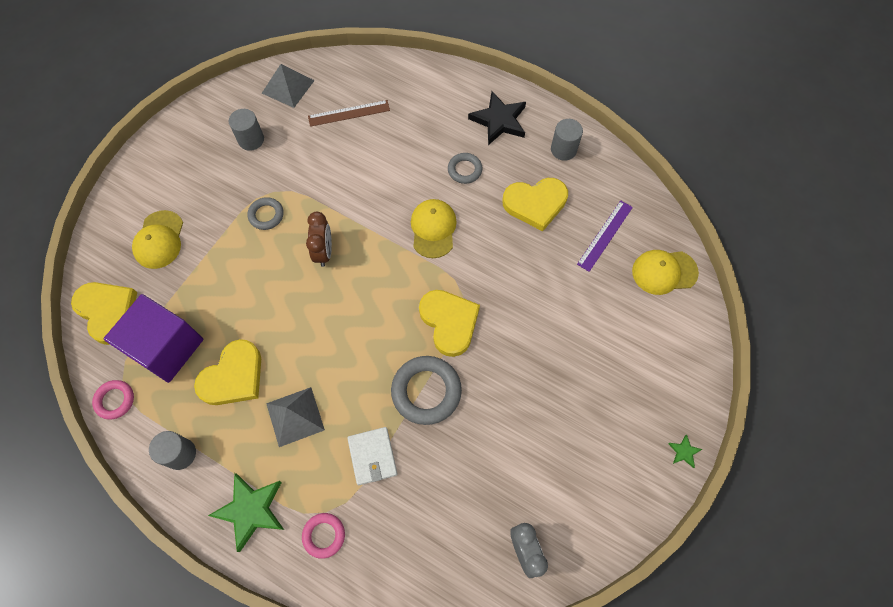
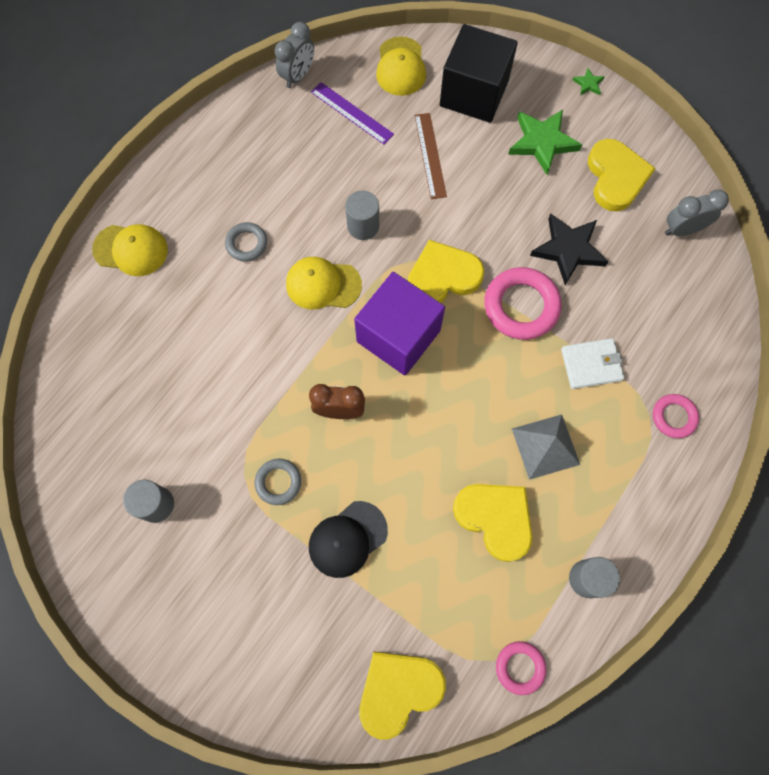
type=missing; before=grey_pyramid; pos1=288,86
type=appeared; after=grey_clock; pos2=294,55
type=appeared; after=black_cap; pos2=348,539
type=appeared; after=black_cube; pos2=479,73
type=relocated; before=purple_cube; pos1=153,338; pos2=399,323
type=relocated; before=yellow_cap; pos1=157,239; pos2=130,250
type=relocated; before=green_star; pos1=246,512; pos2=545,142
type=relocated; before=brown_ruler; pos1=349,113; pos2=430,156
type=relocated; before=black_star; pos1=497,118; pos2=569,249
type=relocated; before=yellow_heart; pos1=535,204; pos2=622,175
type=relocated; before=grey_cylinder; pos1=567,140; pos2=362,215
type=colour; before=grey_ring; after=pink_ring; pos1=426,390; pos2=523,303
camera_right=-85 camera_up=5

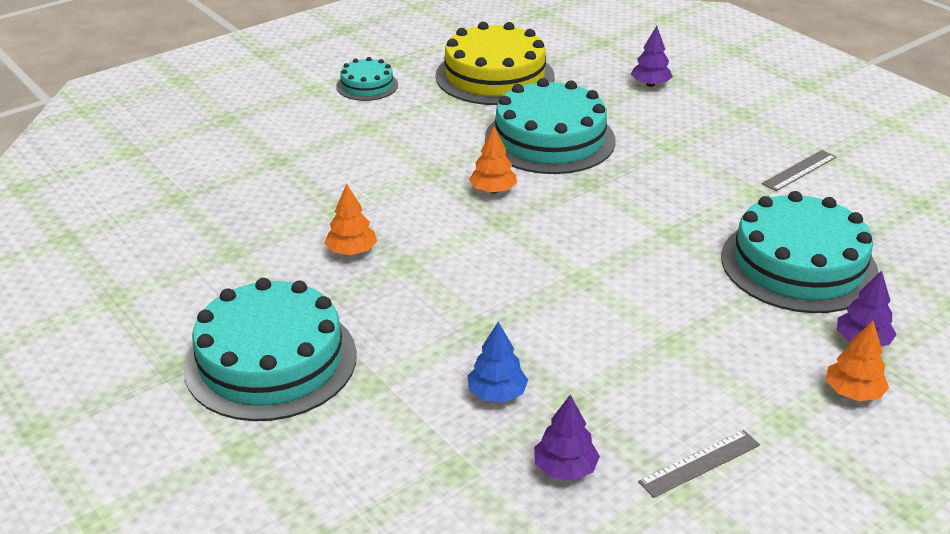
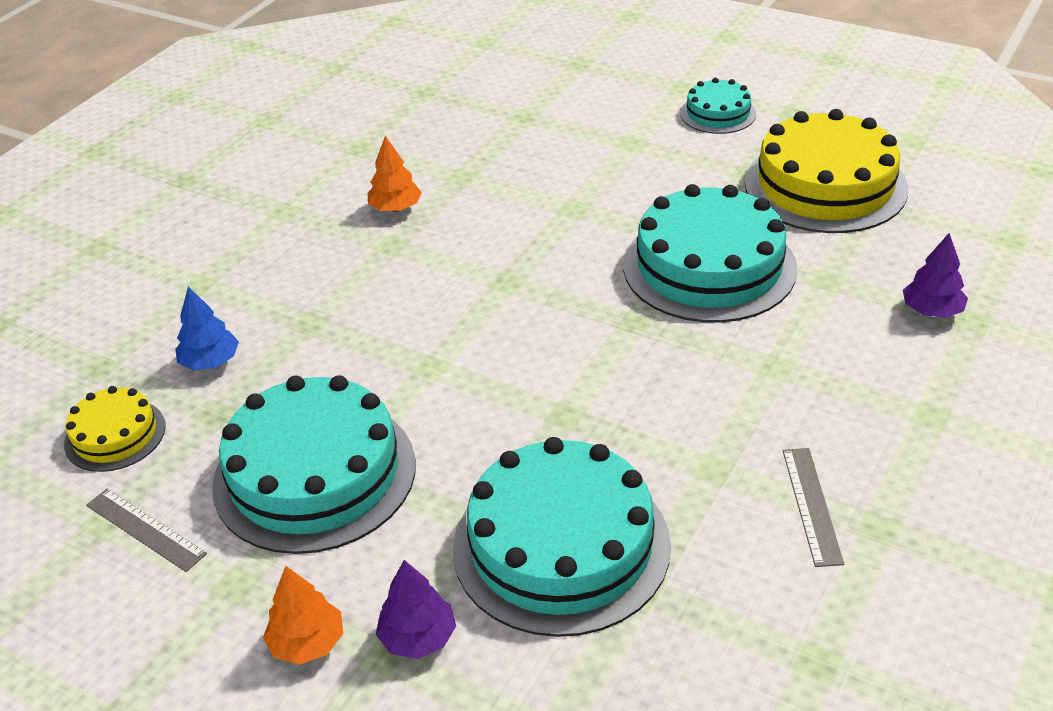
type=missing; before=orange_tree; pos1=493,160
type=relocated; before=turquoise_cake; pos1=270,349; pos2=314,464
type=exchanged; before=purple_tree; after=yellow_cake; pos1=567,437; pos2=115,429
type=spun; before=grey_ruler; pos1=799,170; pos2=813,507; turn=60
camera_right=70 camera_up=5

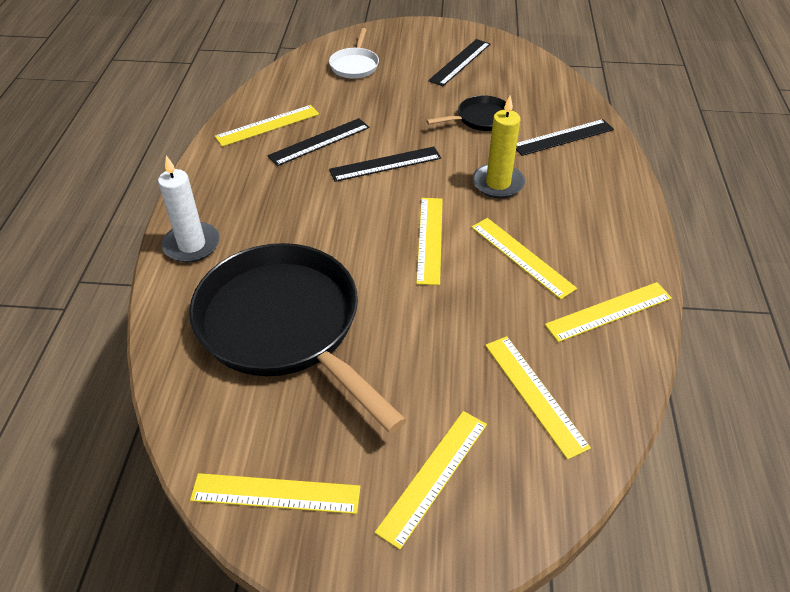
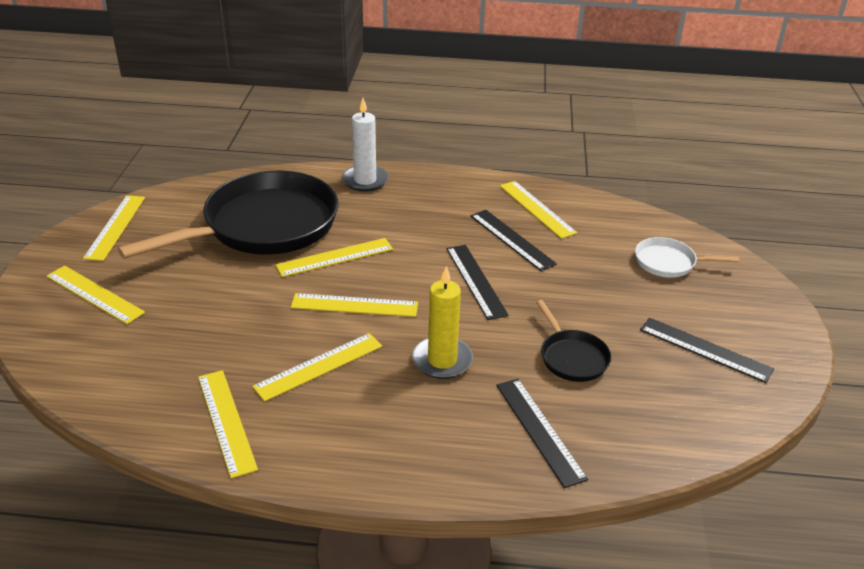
type=relocated; before=yellow_ruler; pos1=538,398; pos2=334,257
camera_right=90 camera_up=-10

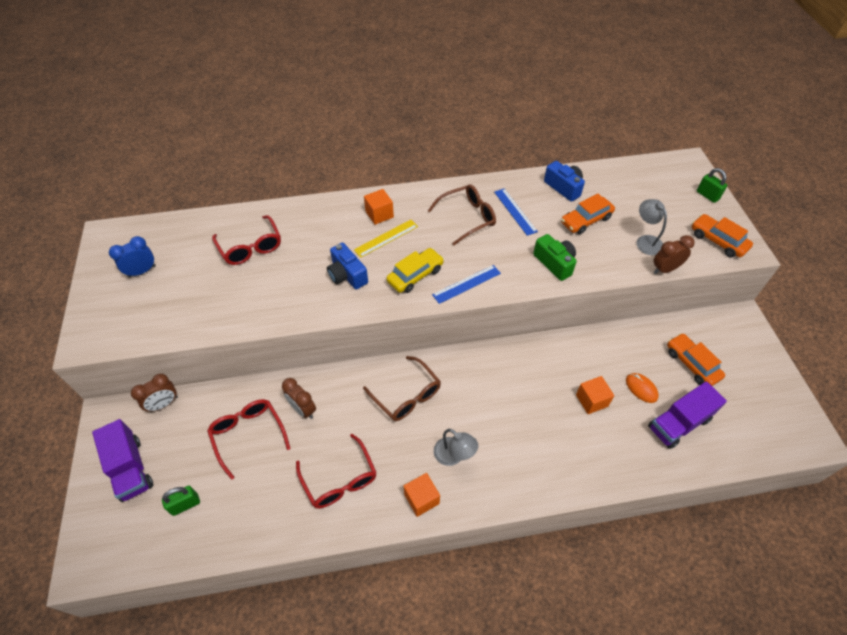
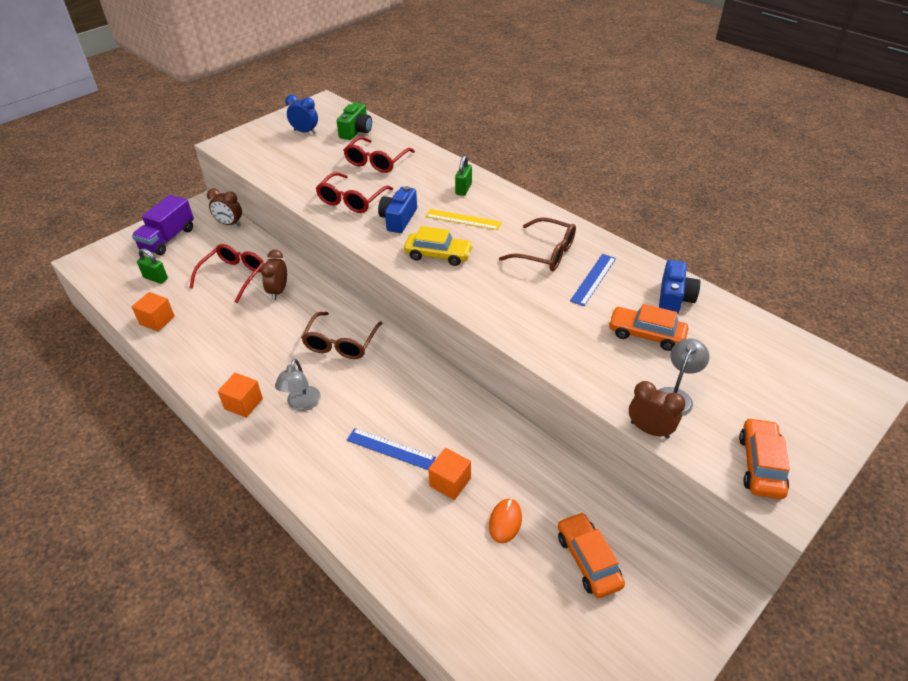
type=missing; before=purple_truck; pos1=687,415
type=relocated; before=red_glasses; pos1=336,471; pos2=354,192
type=relocated; before=orange_cube; pos1=379,207; pos2=153,311
type=relocated; before=blue_ruler; pos1=466,284; pos2=391,449
type=relocated; before=green_camera; pos1=555,257; pos2=354,121
type=relocated; before=green_padlock; pos1=712,185; pos2=463,176
type=spun; before=orange_car; pos1=696,359; pos2=591,555; turn=-45
camera_right=55 camera_up=-10

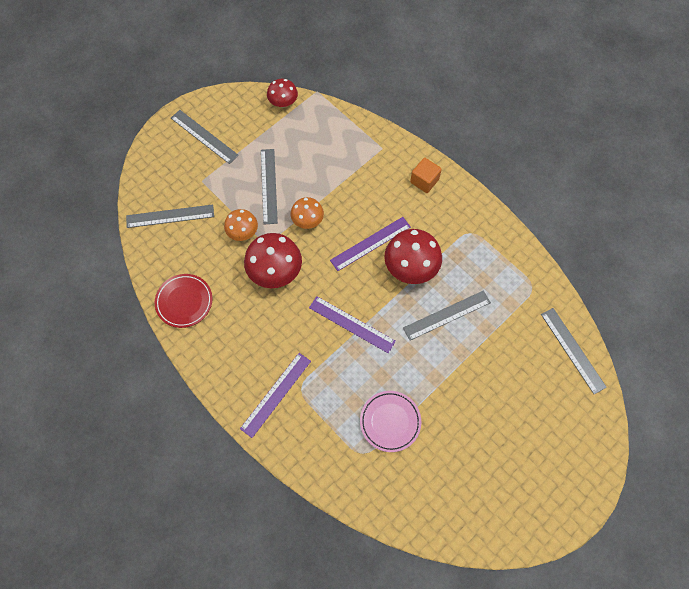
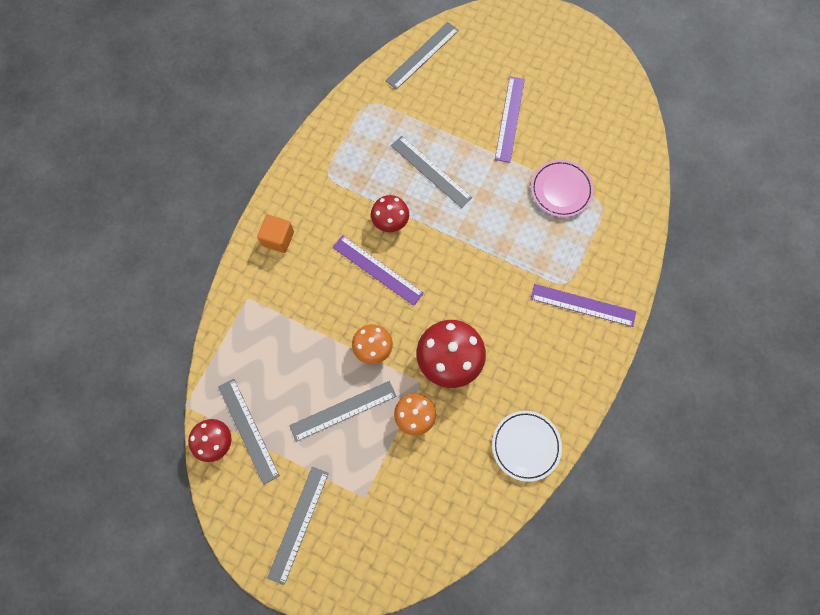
type=relocated; before=grey_ruler; pos1=170,216; pos2=249,432
type=relocated; before=purple_ruler; pos1=352,324; pos2=510,120
type=colour; before=red_plate; after=white_plate; pos1=183,301; pos2=527,446
type=size; before=red_mushroom; pos1=413,256; pos2=390,213; scale=0.6
camera_right=-110 camera_up=5

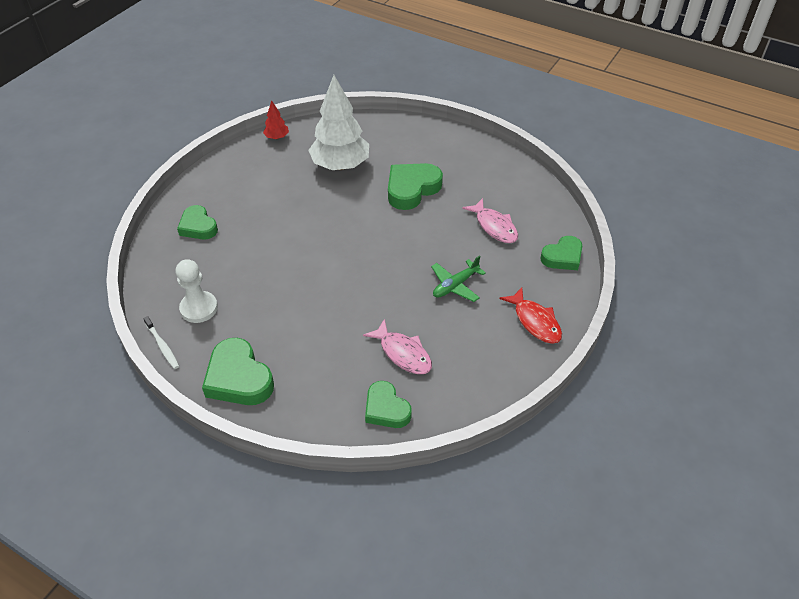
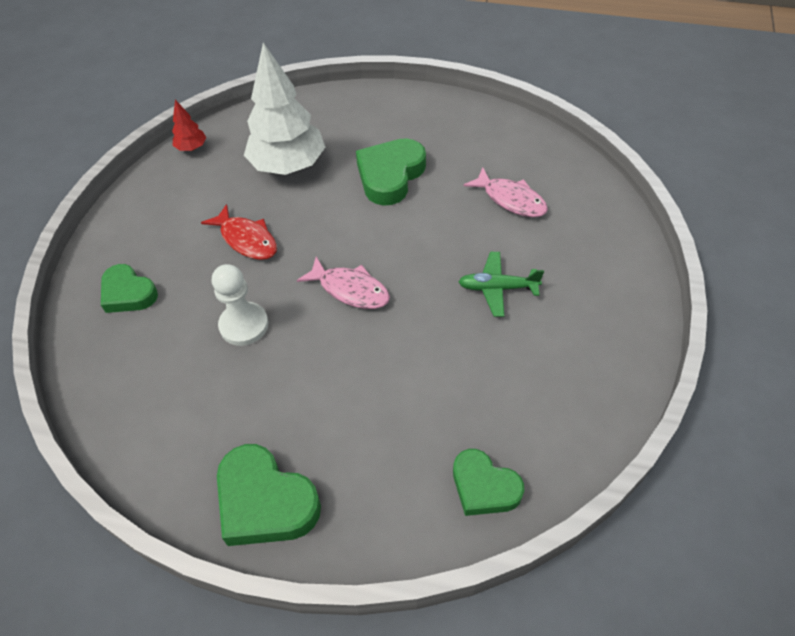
type=missing; before=white_toothbrush; pos1=161,342
type=missing; before=green_heart; pos1=561,253
type=relocated; before=white_pawn; pos1=197,291; pos2=240,305
type=relocated; before=pink_fish; pos1=397,346; pos2=343,283
type=relocated; before=red_fish; pos1=530,315; pos2=239,232
type=spun; before=green_plane; pos1=458,278; pos2=501,284; turn=60
camera_right=-15 camera_up=5

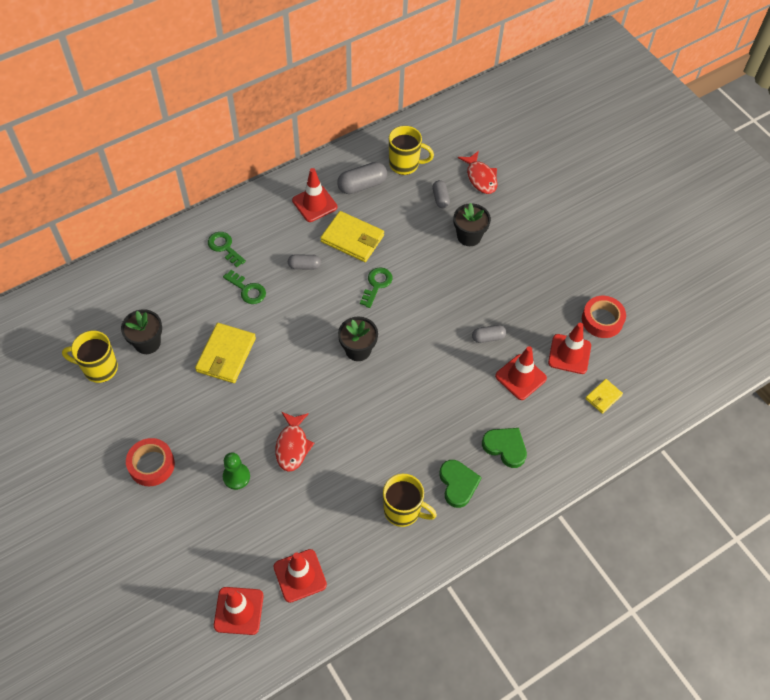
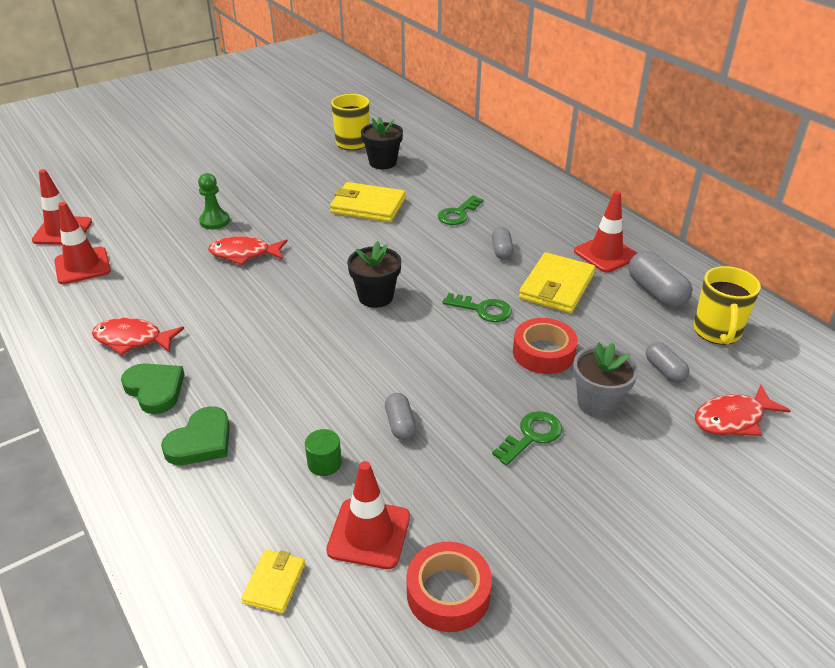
type=relocated; before=red_tape; pos1=150,462; pos2=545,346
type=relocated; before=green_key; pos1=227,249; pos2=527,438
type=exchanged; before=yellow_mug; after=red_fish; pos1=410,500; pos2=138,336
type=exchanged; before=red_traffic_cone; after=green_cylinder; pos1=521,373; pos2=323,452
type=colour; before=black_flower_pot; after=grey_flower_pot; pos1=472,224; pos2=605,380
type=spun; before=grey_capsule; pos1=441,194; pos2=668,362; turn=75
type=spun; before=green_heart; pos1=460,484; pos2=153,388; turn=-120
type=spun; before=yellow_wallet; pos1=604,396; pos2=273,582; turn=60
camera_right=90 camera_up=-20

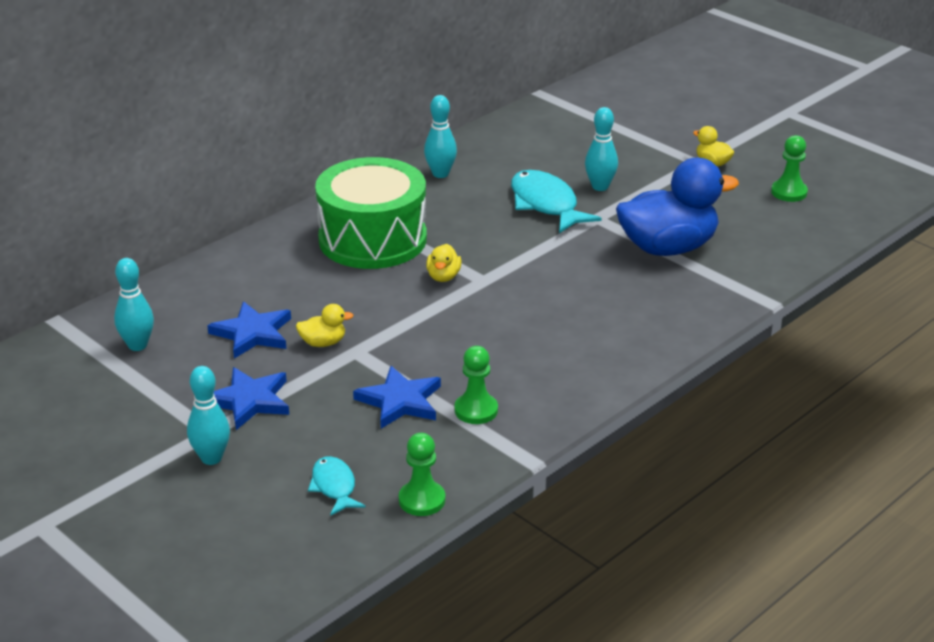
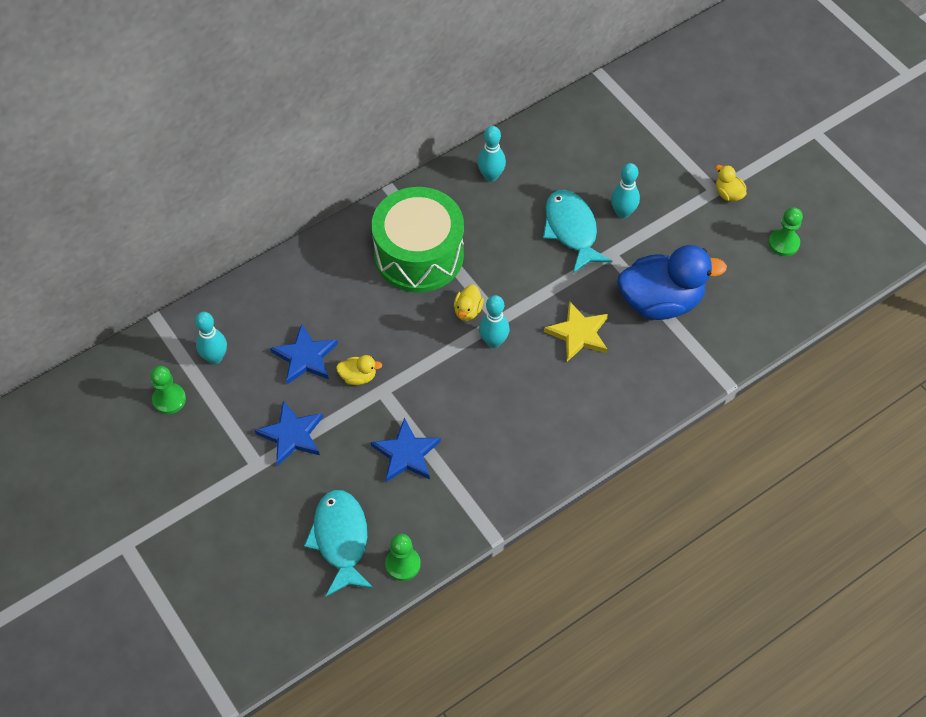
type=appeared; after=yellow_star; pos2=576,331
type=relocated; before=turquoise_bowling_pin; pos1=208,415; pos2=494,321
type=relocated; before=green_pawn; pos1=476,385; pos2=168,390
type=size; before=turquoise_fish; pos1=337,486; pos2=338,543; scale=1.74
camera_right=10 camera_up=25

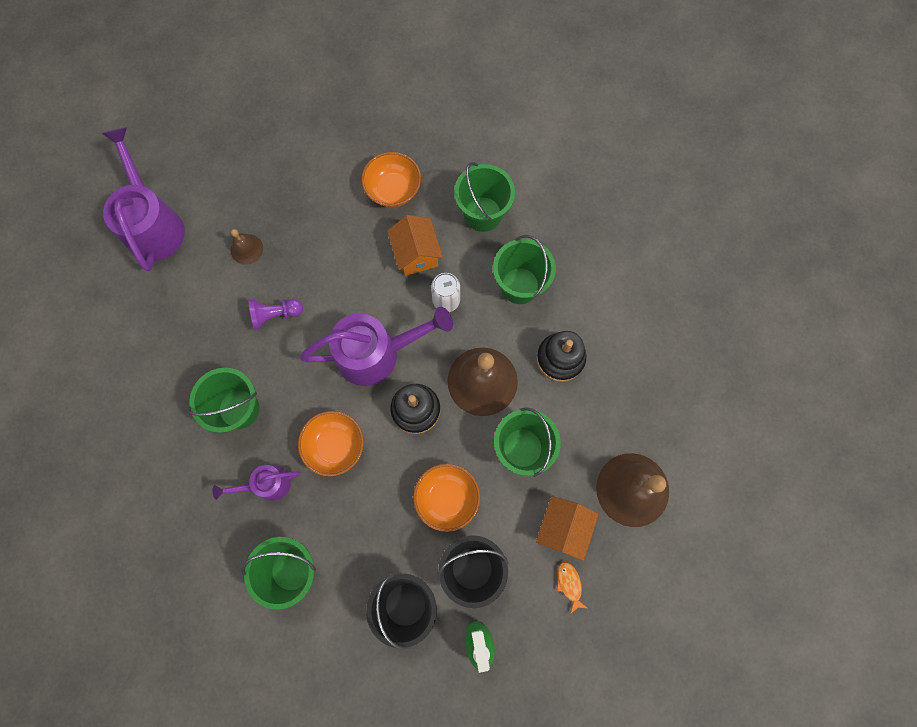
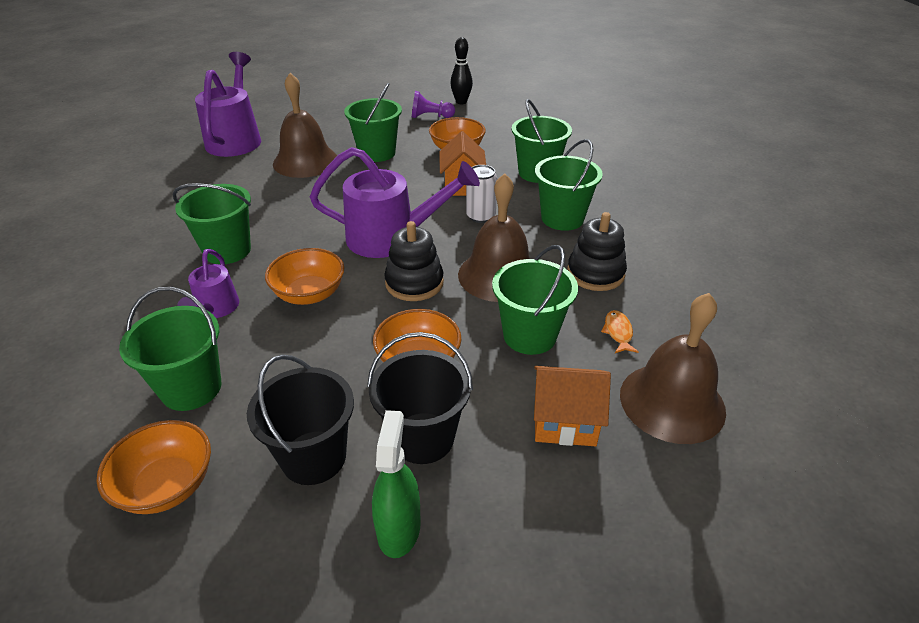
type=appeared; after=orange_bowl; pos2=153,467
type=appeared; after=green_bucket; pos2=373,122
type=appeared; after=black_bowling_pin; pos2=461,70
type=relocated; before=purple_pawn; pos1=275,314; pos2=433,104
type=relocated; before=orange_fish; pos1=572,588; pos2=620,331
type=spun; before=purple_watering_can; pos1=256,483; pos2=208,283; turn=-90
type=spun; before=orange_house; pos1=567,528; pos2=572,406; turn=60
type=size; before=brown_bell; pos1=247,247; pos2=305,125; scale=2.05
camera_right=15 camera_up=-35

